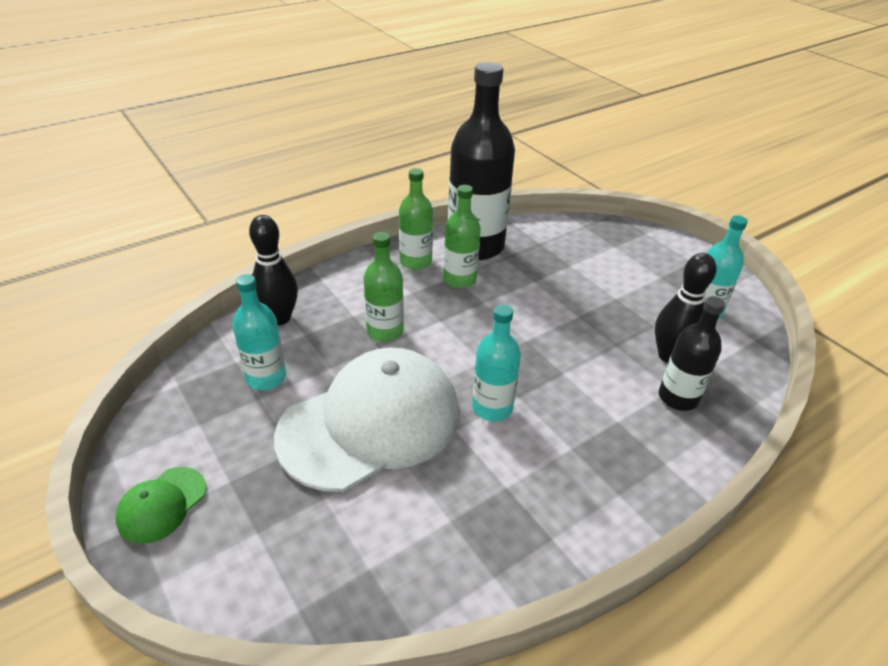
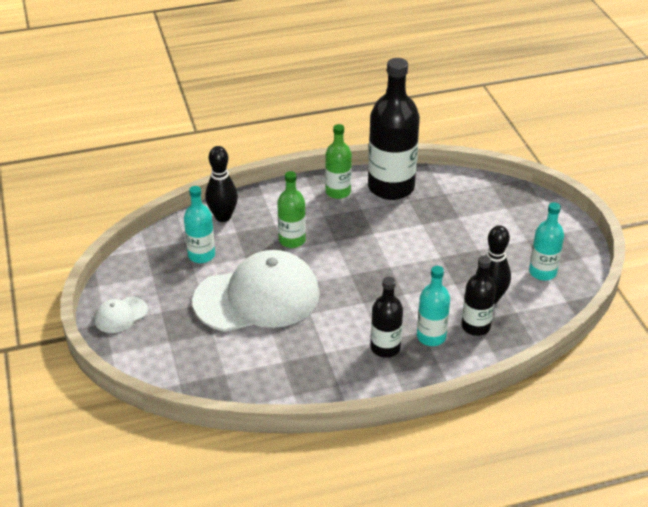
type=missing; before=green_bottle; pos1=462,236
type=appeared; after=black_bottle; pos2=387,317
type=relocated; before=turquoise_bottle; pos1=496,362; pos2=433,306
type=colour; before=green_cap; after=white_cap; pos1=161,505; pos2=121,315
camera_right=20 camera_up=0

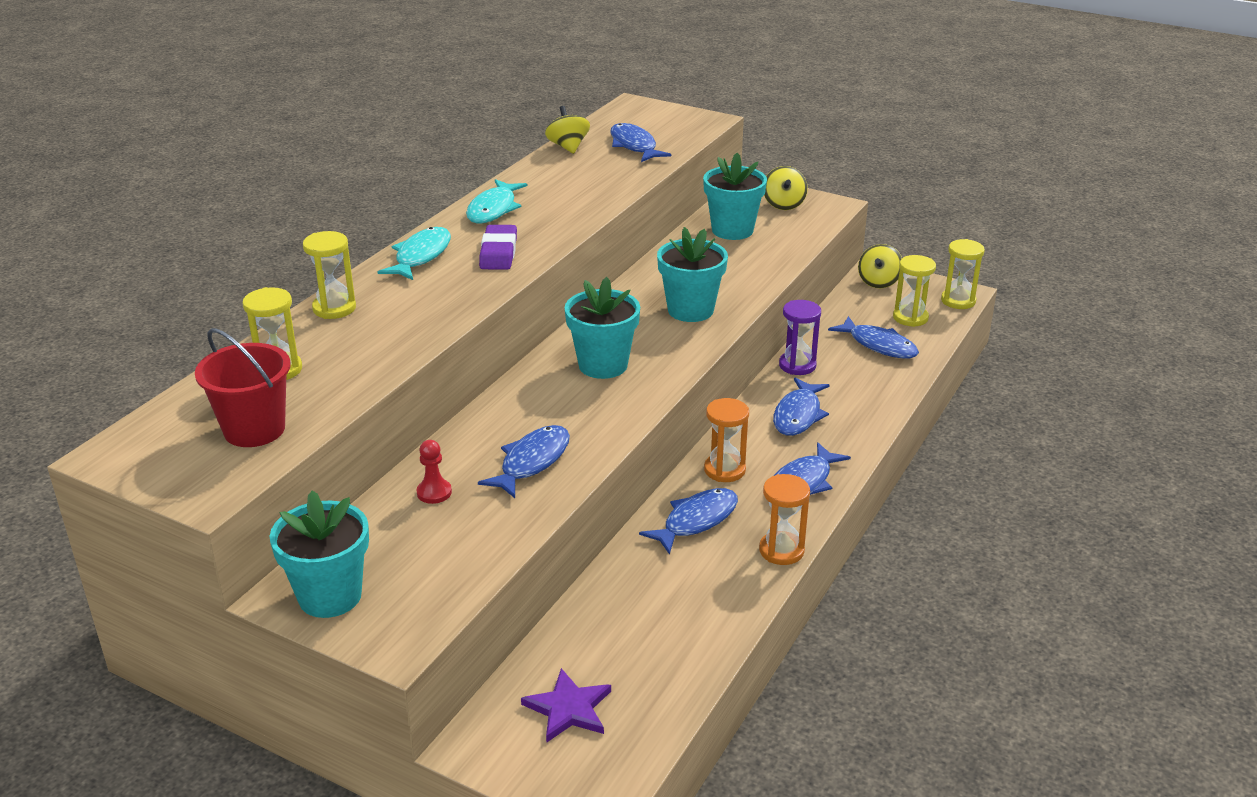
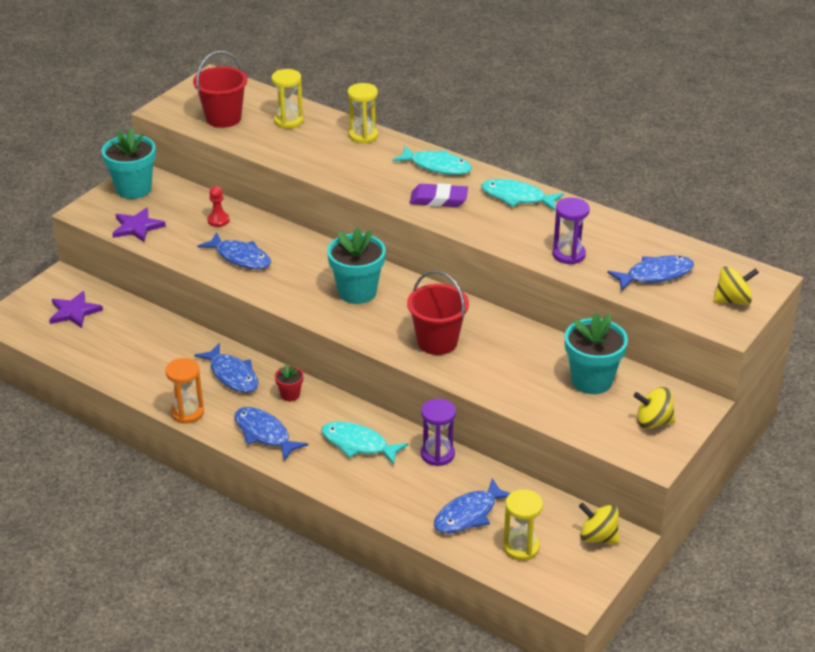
type=missing; before=yellow_hourglass; pos1=963,274
type=appeared; after=purple_star; pos2=139,224
type=appeared; after=purple_hourglass; pos2=571,230
type=relocated; before=yellow_spinning_top; pos1=567,130; pos2=736,285
type=exchanged; before=turquoise_flower_pot; after=red_bucket; pos1=692,274; pos2=438,313
type=exchanged; before=orange_hourglass; after=red_flower_pot; pos1=726,440; pos2=289,382
type=colour; before=blue_fish; after=turquoise_fish; pos1=801,407; pos2=364,443
camera_right=95 camera_up=5

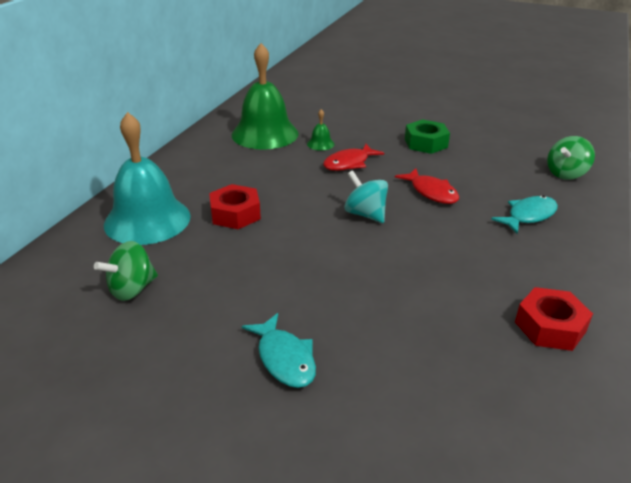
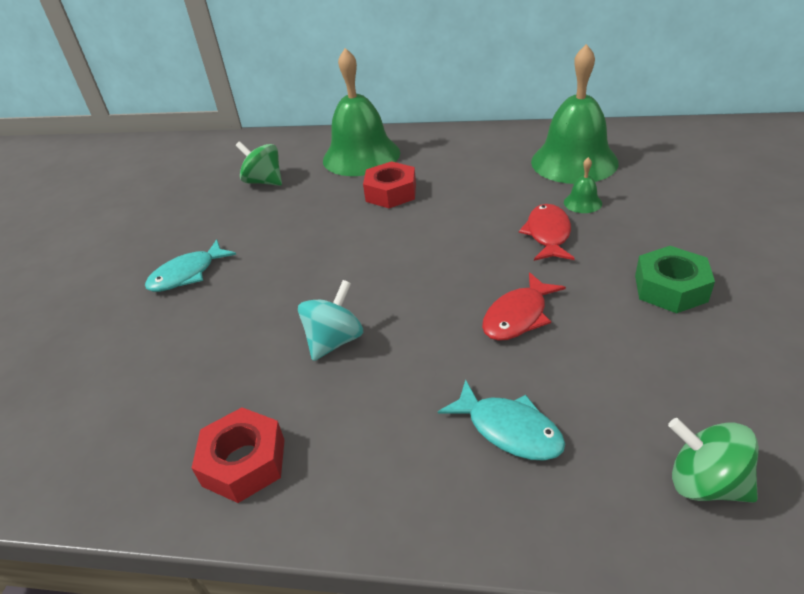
type=relocated; before=turquoise_spinning_top; pos1=366,196; pos2=330,320
type=colour; before=turquoise_bell; after=green_bell; pos1=147,178; pos2=361,112
type=spun; before=red_fish; pos1=353,157; pos2=547,232; turn=60
camera_right=80 camera_up=5

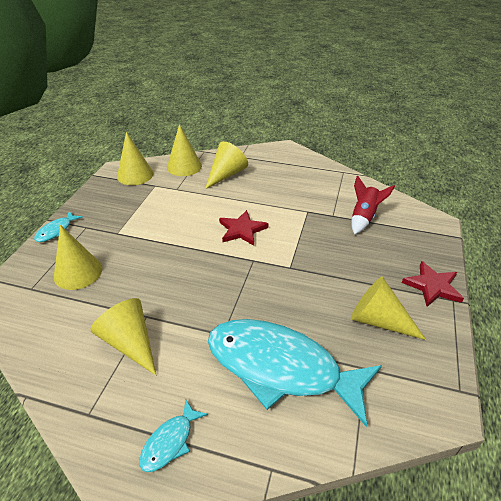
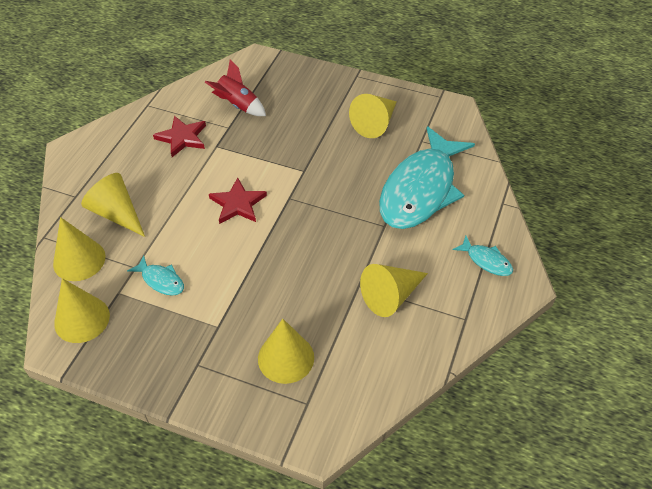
type=relocated; before=turquoise_fish; pos1=58,226; pos2=155,275
type=relocated; before=red_star; pos1=433,284; pos2=179,136
camera_right=-85 camera_up=10

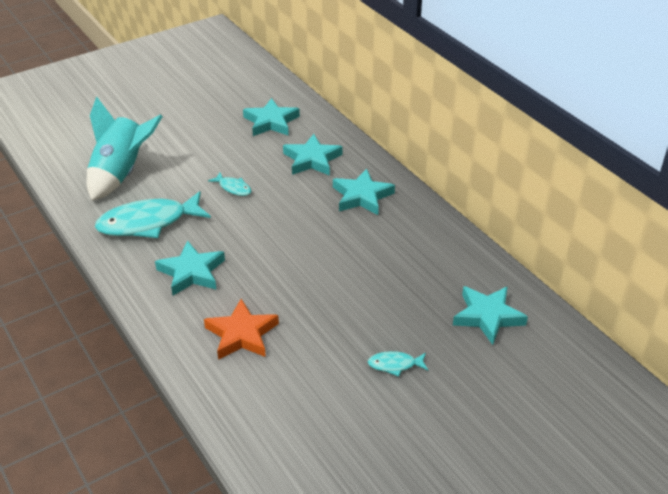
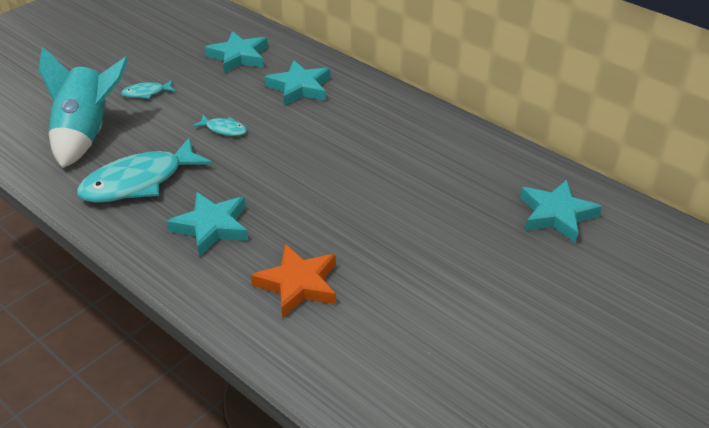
type=missing; before=turquoise_star; pos1=364,192
type=relocated; before=turquoise_fish; pos1=398,364; pos2=148,89
camera_right=-15 camera_up=0

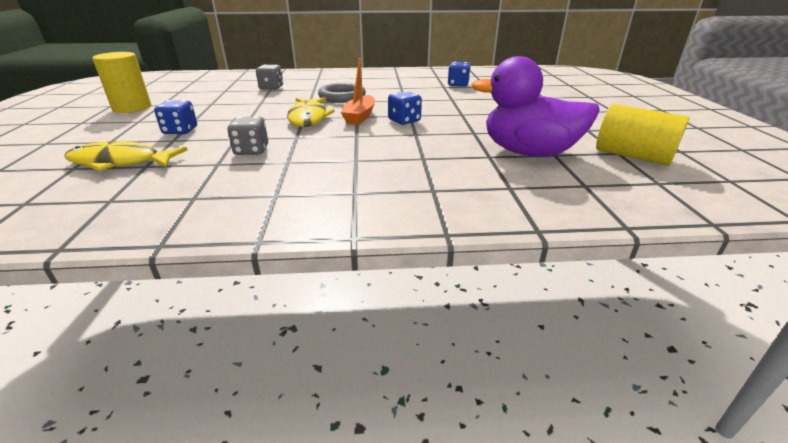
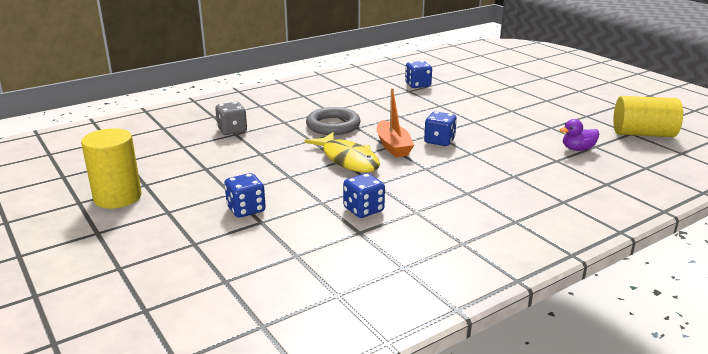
type=missing; before=yellow_fish; pos1=126,156
type=colour; before=grey_dice; after=blue_dice; pos1=247,135; pos2=364,195
type=size; before=purple_duck; pos1=535,106; pos2=579,135; scale=0.42
camera_right=-30 camera_up=-5

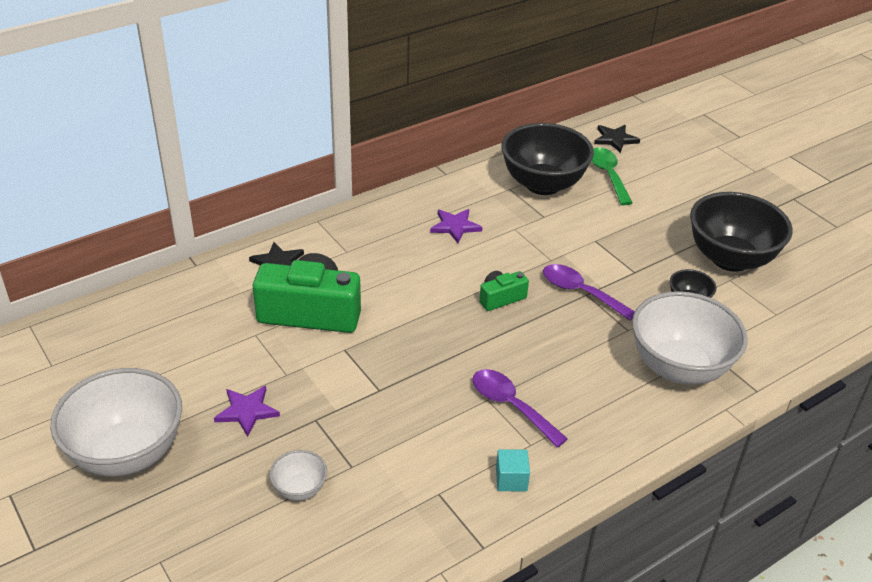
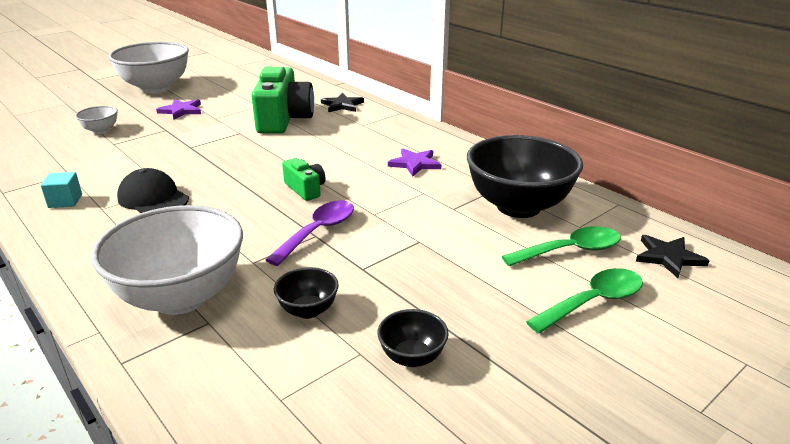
type=appeared; after=green_spoon; pos2=584,300
type=exchanged; before=purple_spoon; after=black_cap; pos1=520,408; pos2=153,190
type=size; before=black_bowl; pos1=741,232; pos2=413,338; scale=0.45
camera_right=85 camera_up=-10

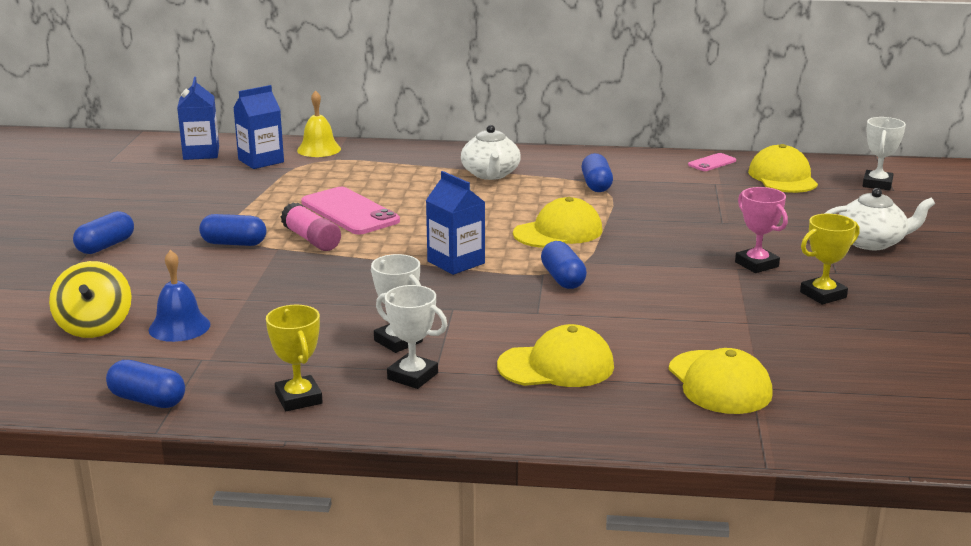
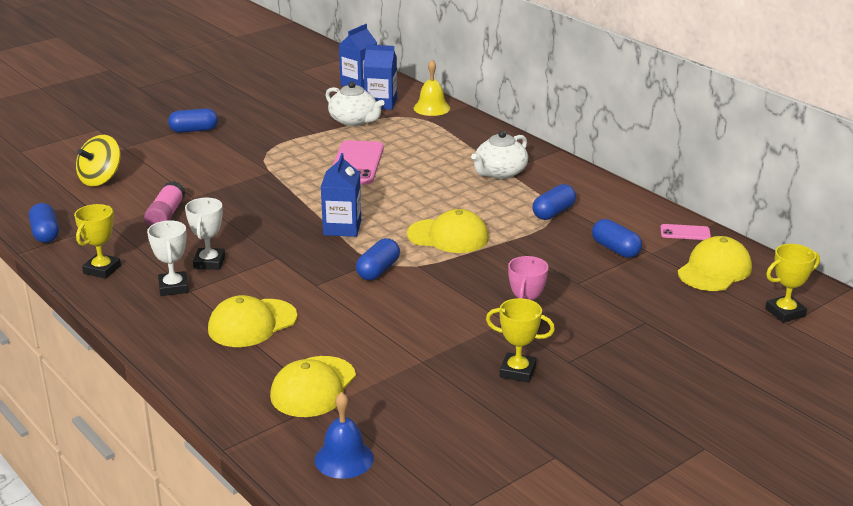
type=relocated; before=blue_bell; pos1=179,296; pos2=344,435
type=relocated; before=blue_capsule; pos1=232,230; pos2=617,238
type=relocated; before=pink_glue_stick; pos1=311,226; pos2=164,204
type=relocated; before=white_teapot; pos1=879,219; pos2=355,103
type=colour; before=white_trophy; after=yellow_trophy; pos1=884,153; pos2=792,283
type=spun; before=yellow_cap; pos1=555,355; pos2=253,321; turn=105
camera_right=45 camera_up=5

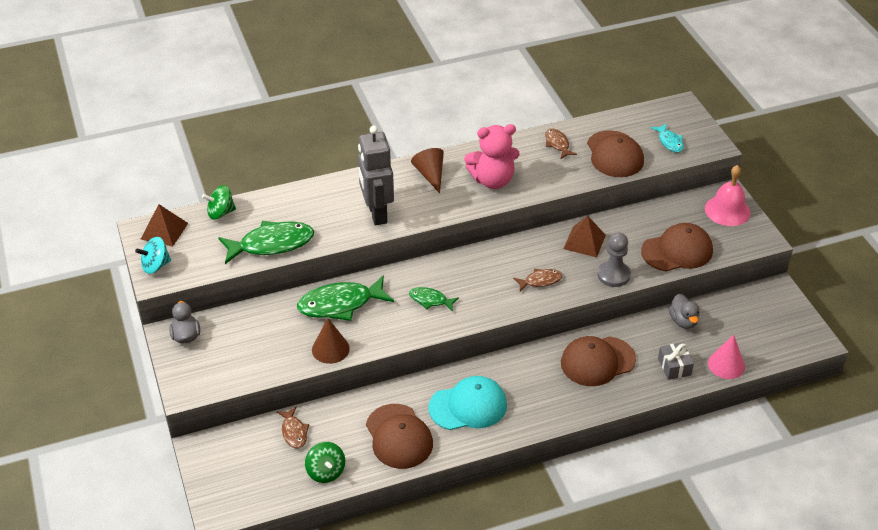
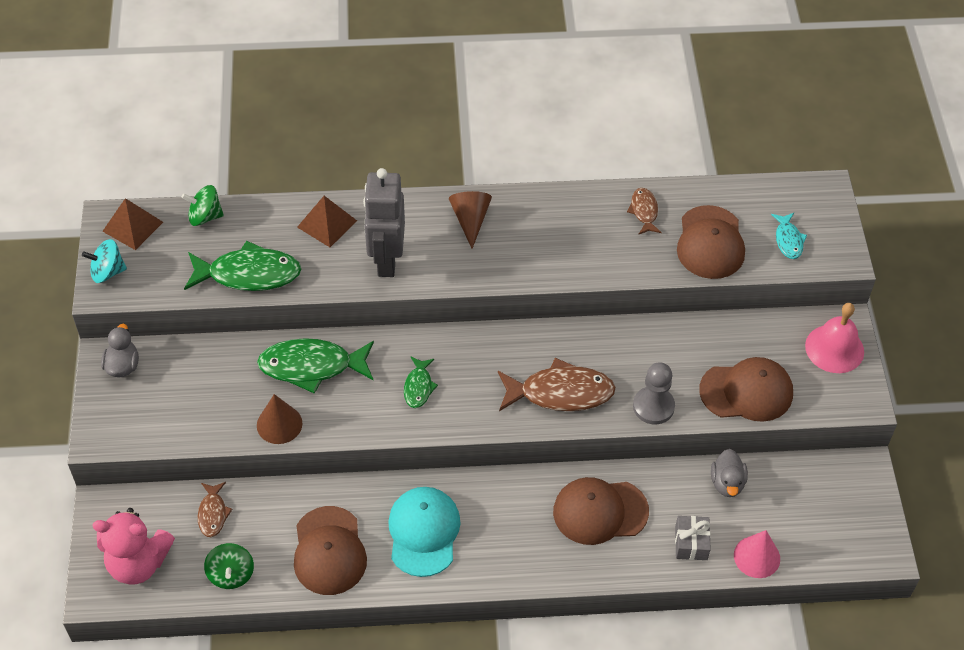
type=relocated; before=pink_teddy_bear; pos1=492,156; pos2=133,546
type=relocated; before=brown_pyramid; pos1=584,236; pos2=327,221
type=spun; before=green_fish; pos1=434,299; pos2=421,382; turn=-120
type=spun; before=turquoise_cap; pos1=467,403; pos2=424,532; turn=-90
type=size; before=brown_fish; pos1=538,280; pos2=557,384; scale=1.91
camera_right=15 camera_up=10

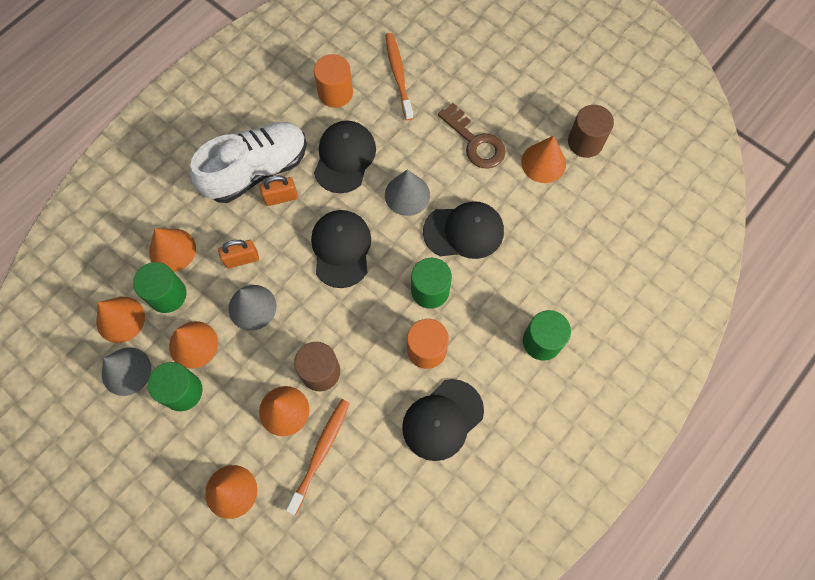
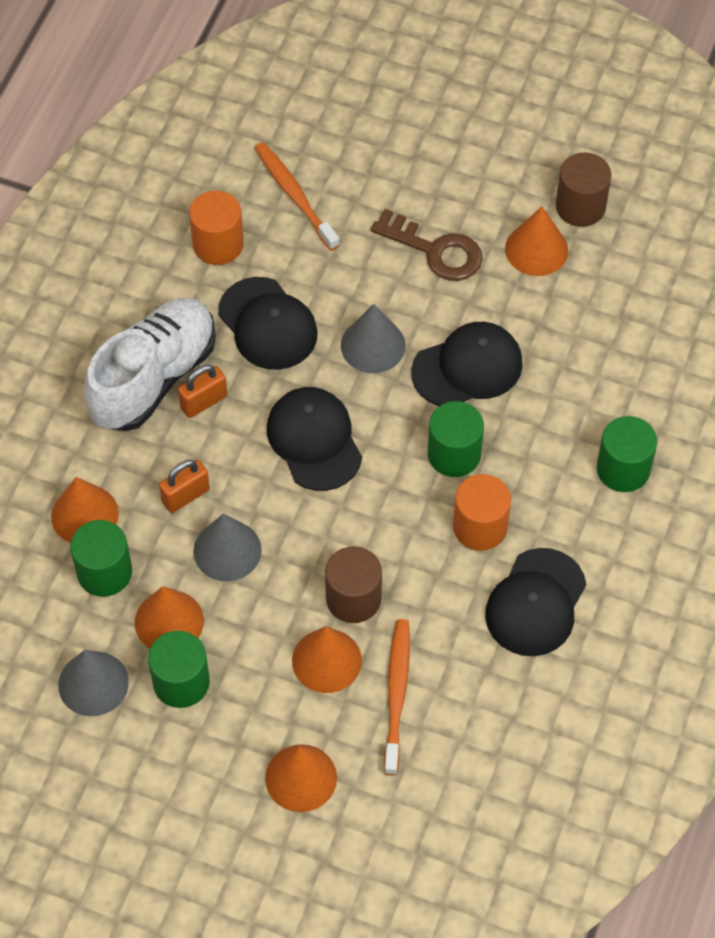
type=missing; before=orange_cone; pos1=120,320
type=spun; before=black_cap; pos1=345,157; pos2=268,323; turn=150
camera_right=-20 camera_up=-10

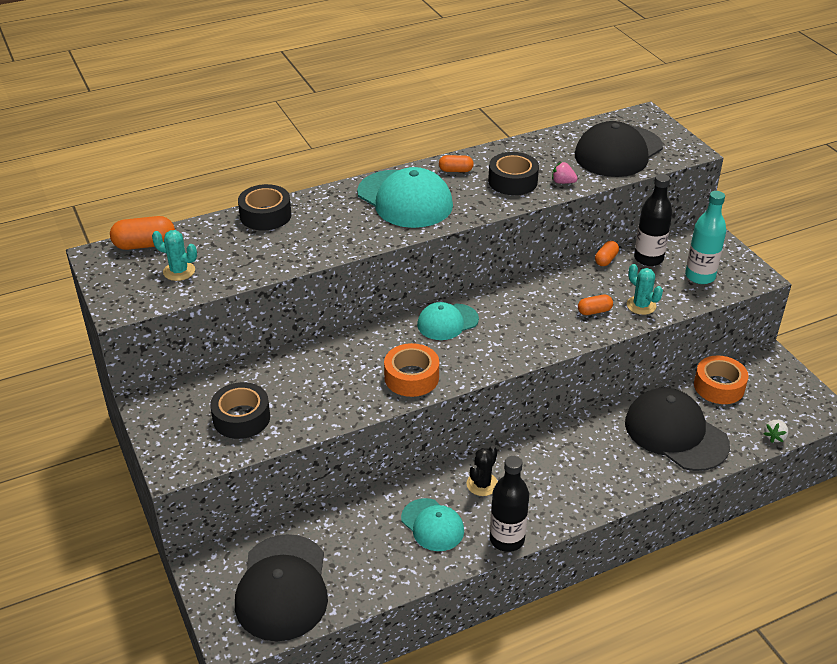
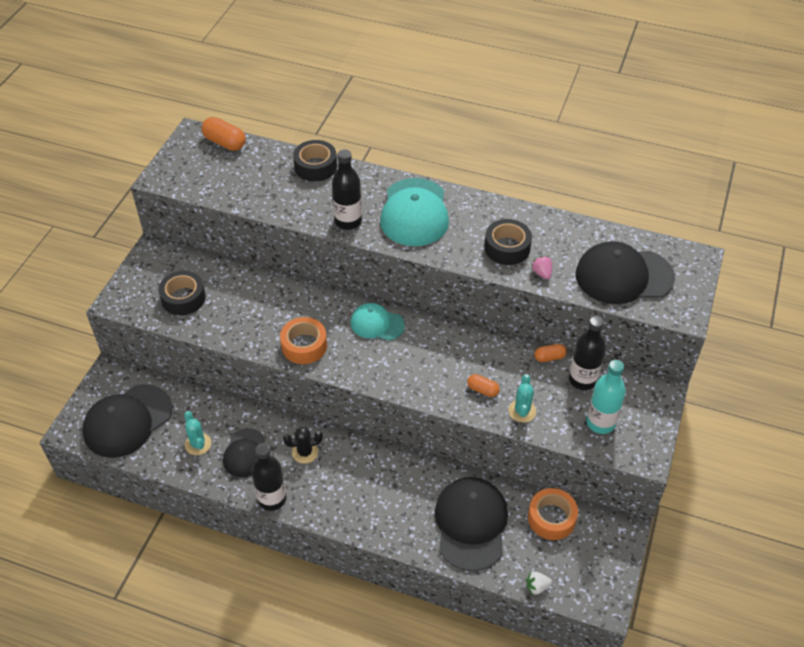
type=missing; before=orange_capsule; pos1=456,163
type=appeared; after=black_bottle; pos2=347,189
type=relocated; before=turquoise_cactus; pos1=174,255; pos2=197,433
type=colour; before=turquoise_cap; after=black_cap; pos1=432,524; pos2=244,452
camera_right=45 camera_up=10

